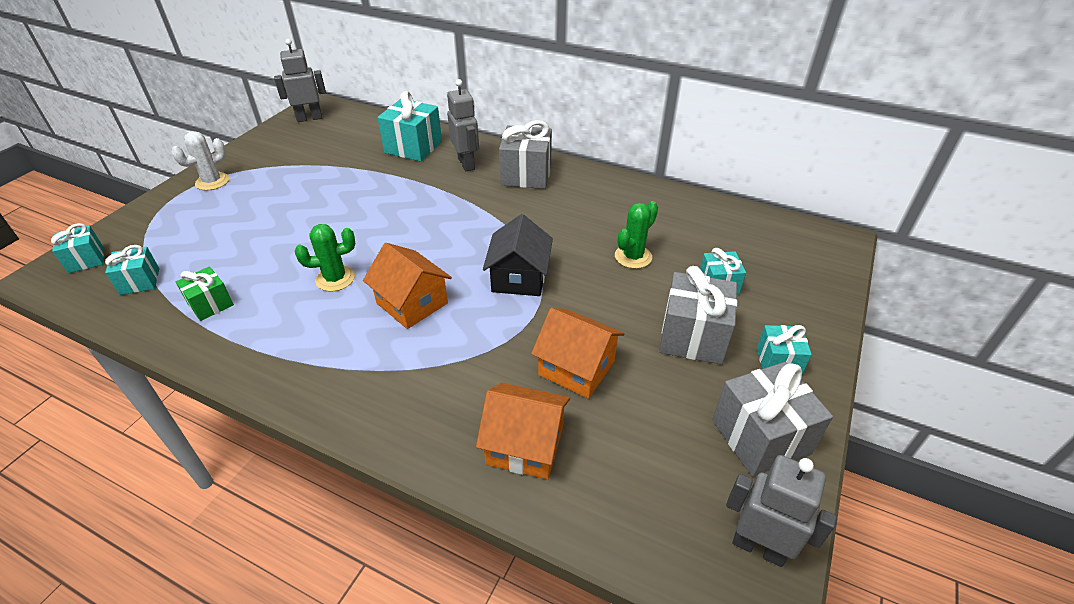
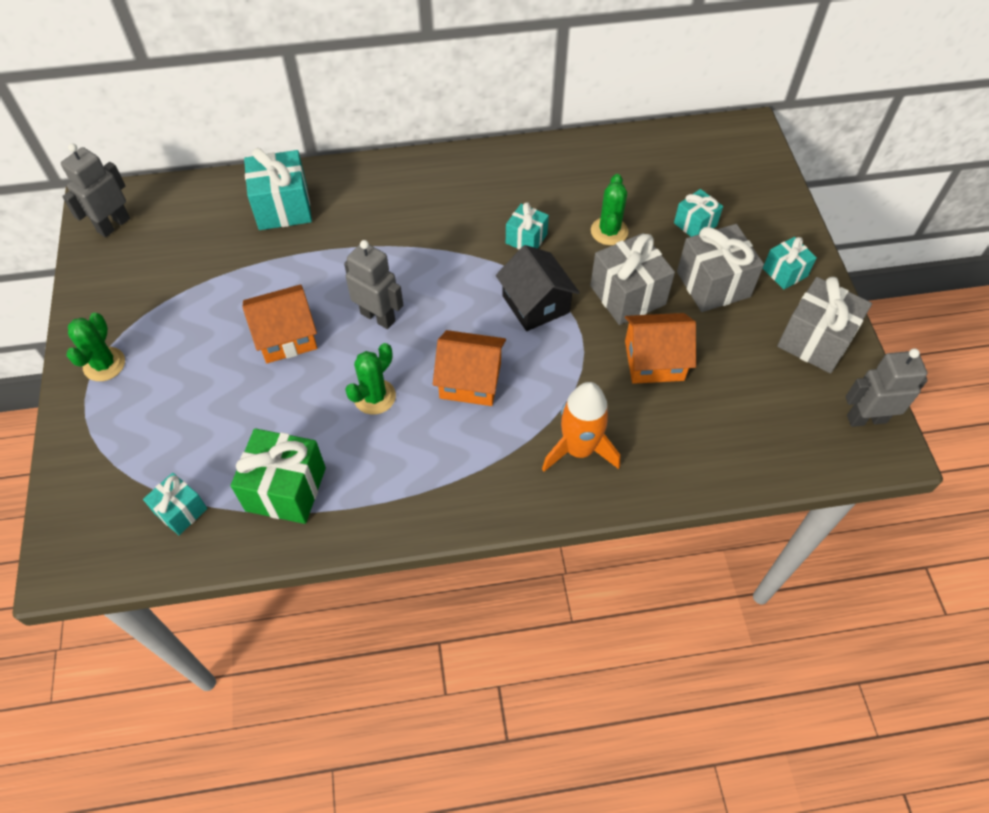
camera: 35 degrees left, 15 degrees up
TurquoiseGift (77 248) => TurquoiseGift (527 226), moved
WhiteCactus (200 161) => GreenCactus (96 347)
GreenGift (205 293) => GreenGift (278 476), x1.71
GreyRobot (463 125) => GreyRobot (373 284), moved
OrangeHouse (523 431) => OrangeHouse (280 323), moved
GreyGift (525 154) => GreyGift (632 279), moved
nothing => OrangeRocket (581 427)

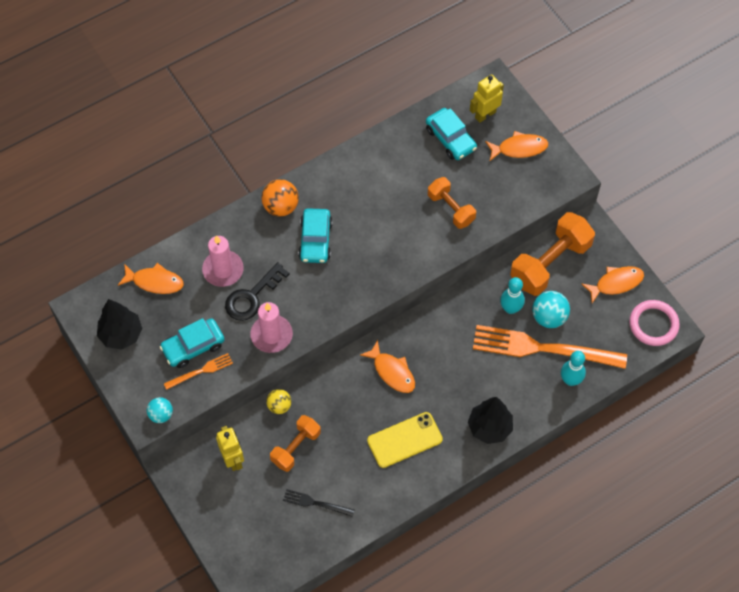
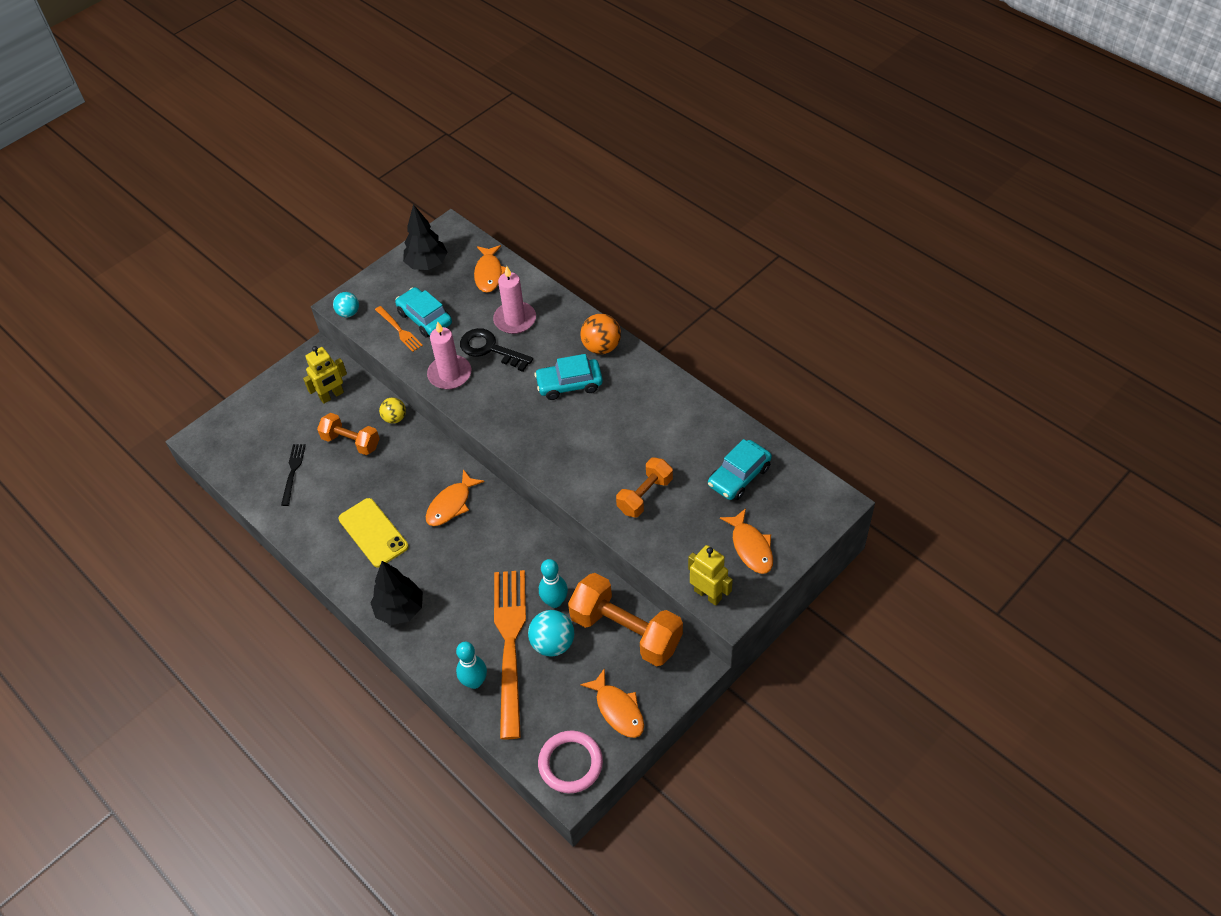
camera: 80 degrees right, 10 degrees down
YellowRobot (487 98) => YellowRobot (710 575), moved

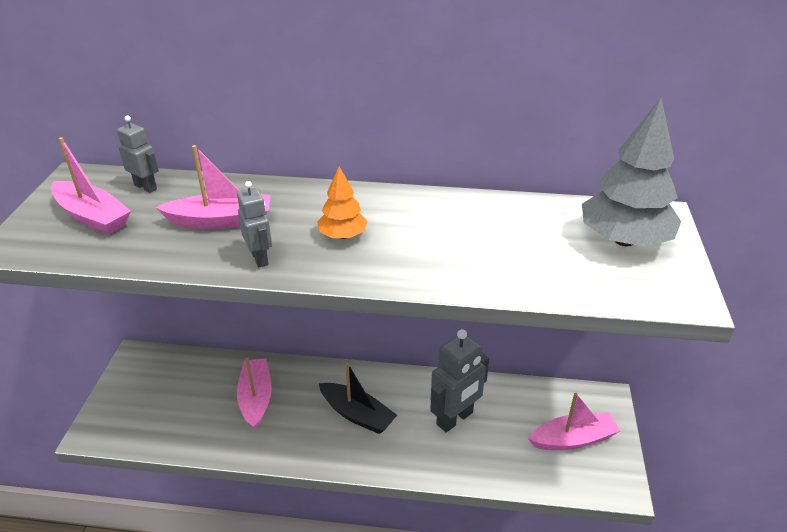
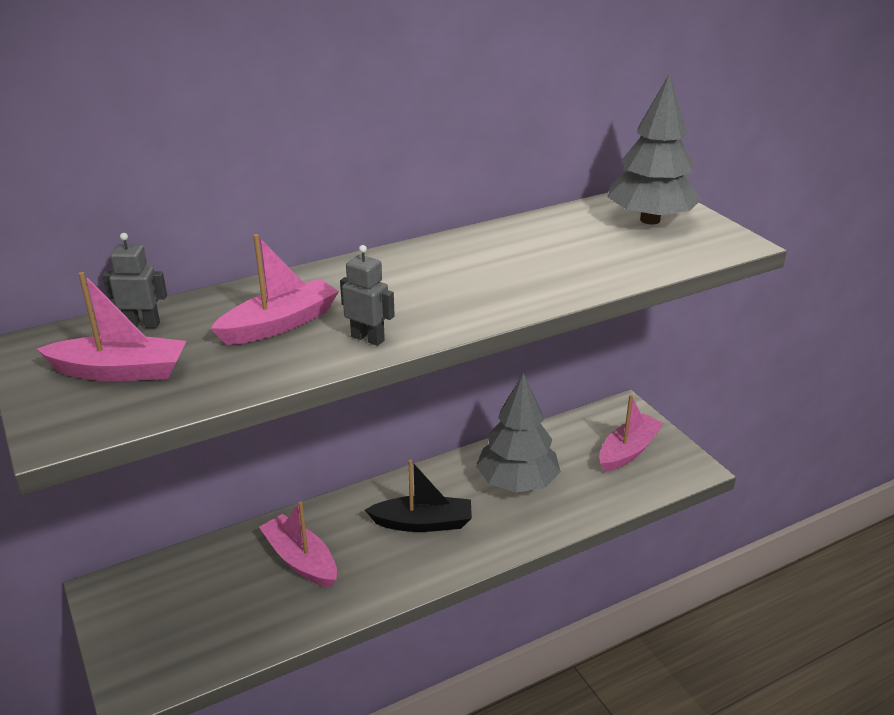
camera: 35 degrees left, 5 degrees down
OrangeTree (342 203) => nothing
GreyRobot (459 380) => GreyTree (518 433)

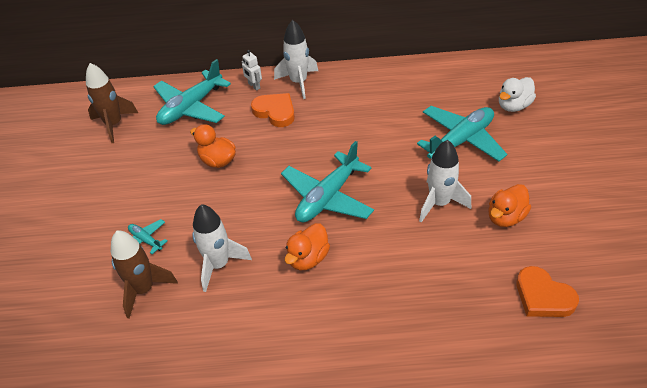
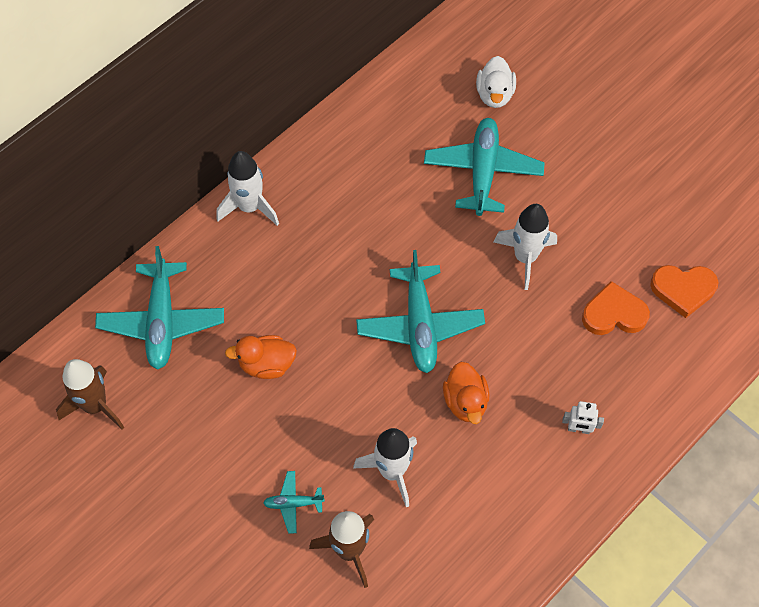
camera: 45 degrees left, 15 degrees up
WhiteRobot (252 70) => WhiteRobot (583 417), moved
OrangeHeart (273 110) => OrangeHeart (616 308), moved
OrangeDuck (509 205) => nothing

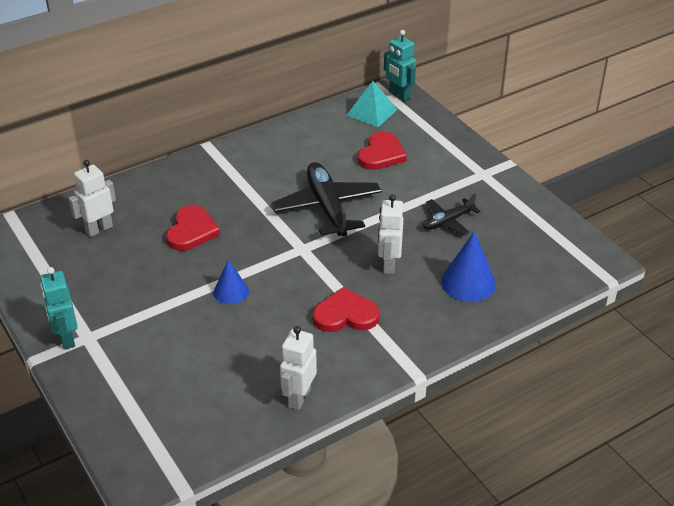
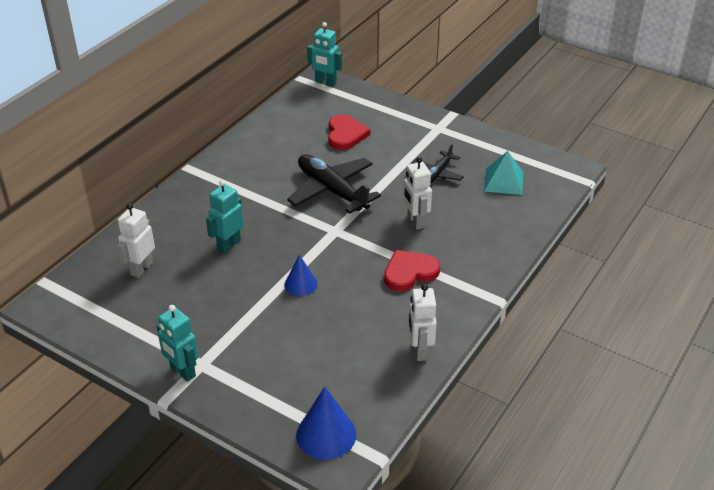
camera: 25 degrees left, 0 degrees up
RedHeart (193 228) => TurquoiseRobot (225 216)
TurquoisePyramid (372 104) => TurquoisePyramid (503 173), moved
BlueCone (468 266) => BlueCone (326 423), moved

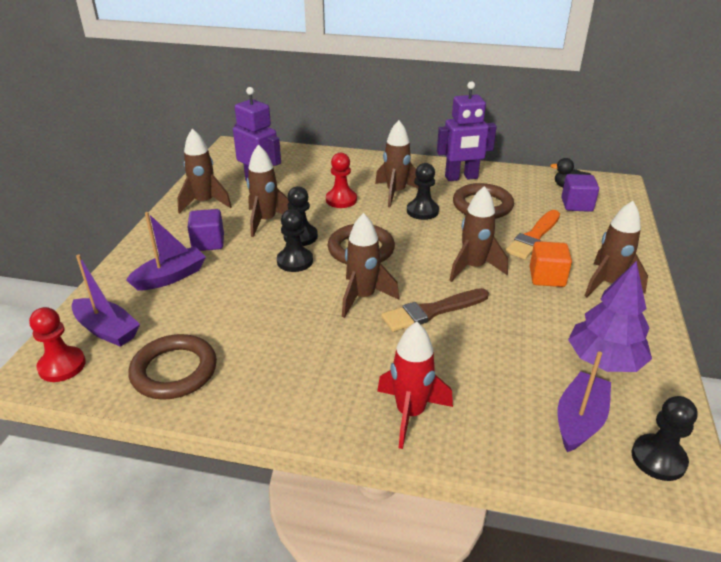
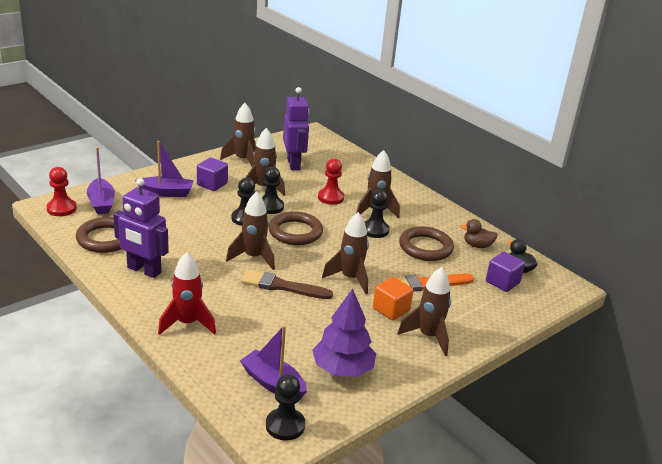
camera: 35 degrees right, 5 degrees down
PurpleRobot (467 131) => PurpleRobot (141 228), moved
PurpleBoat (584 401) => PurpleBoat (273 362), 120 degrees counterclockwise
nothing => BrownDuck (479 233)

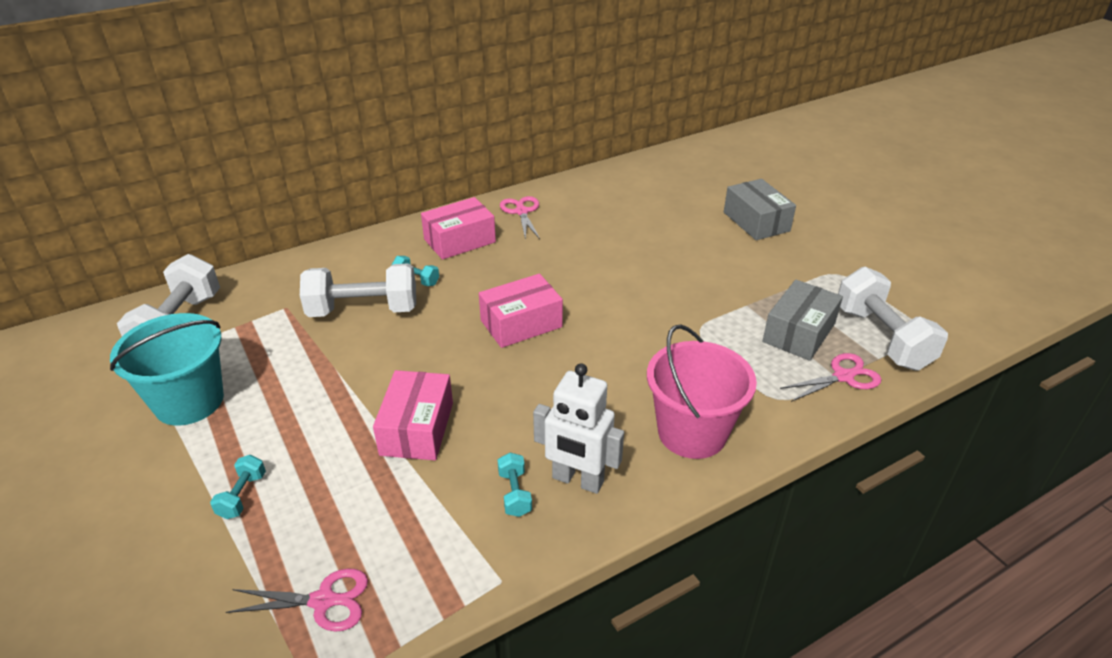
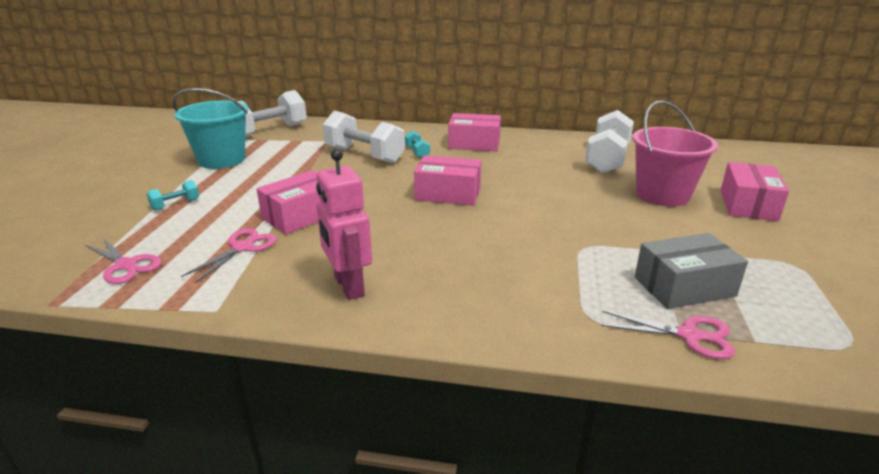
camera: 40 degrees right, 10 degrees down
TurquoiseDumbbell (515 485) => nothing
PinkScissors (520 218) => PinkScissors (229 255), moved
WhiteRobot (578 428) => PinkRobot (344 224)
PinkBucket (702 392) => PinkBucket (675 153), moved
GreyBox (760 209) => PinkBox (755 191)
WhiteDumbbell (893 319) => WhiteDumbbell (609 142), moved

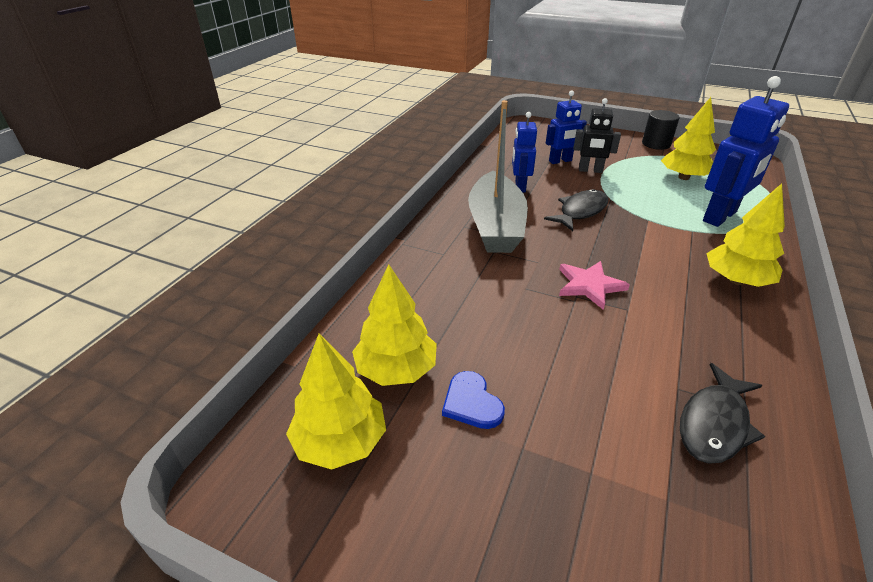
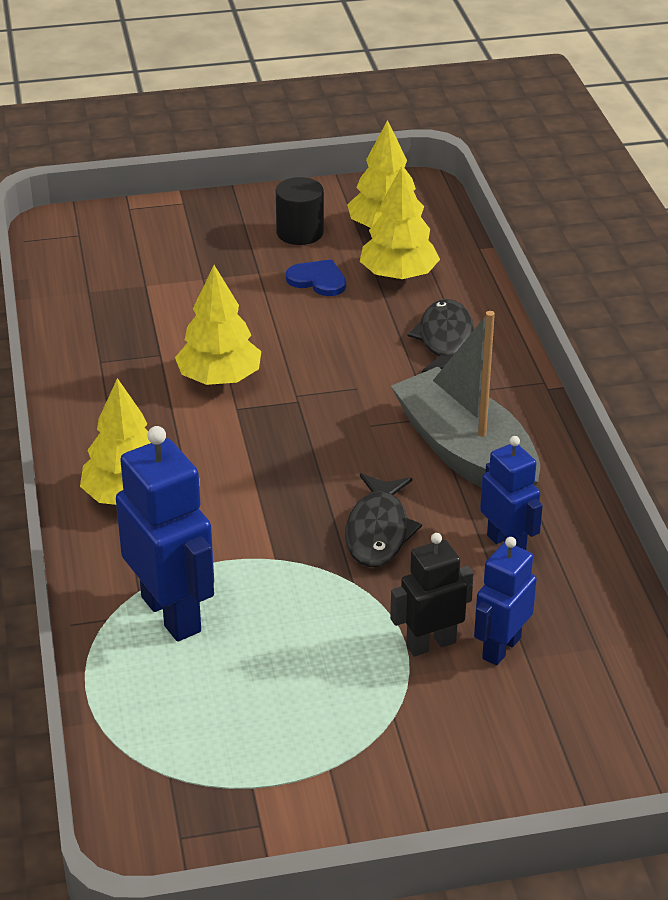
camera: 145 degrees right, 0 degrees up
PinkStar (594 285) => nothing
BlackCylinder (660 130) => BlackCylinder (300 211), moved
YellowTree (688 138) => YellowTree (218 325), moved
BlackFish (722 413) => BlackFish (441 336), moved
BlueRobot (746 151) => BlueRobot (165 534), 135 degrees clockwise

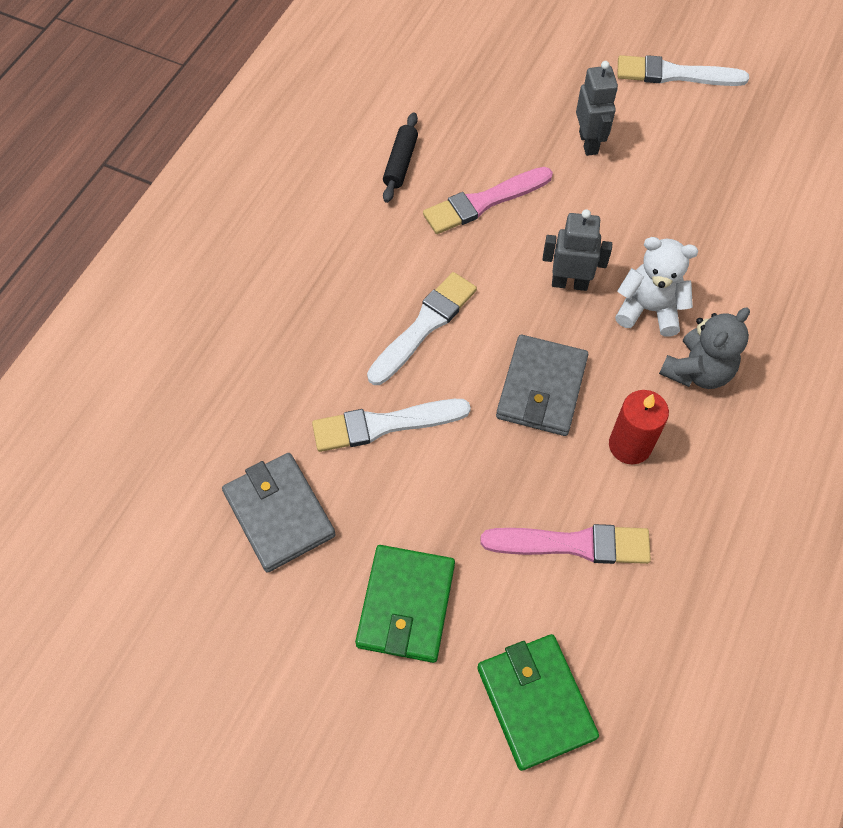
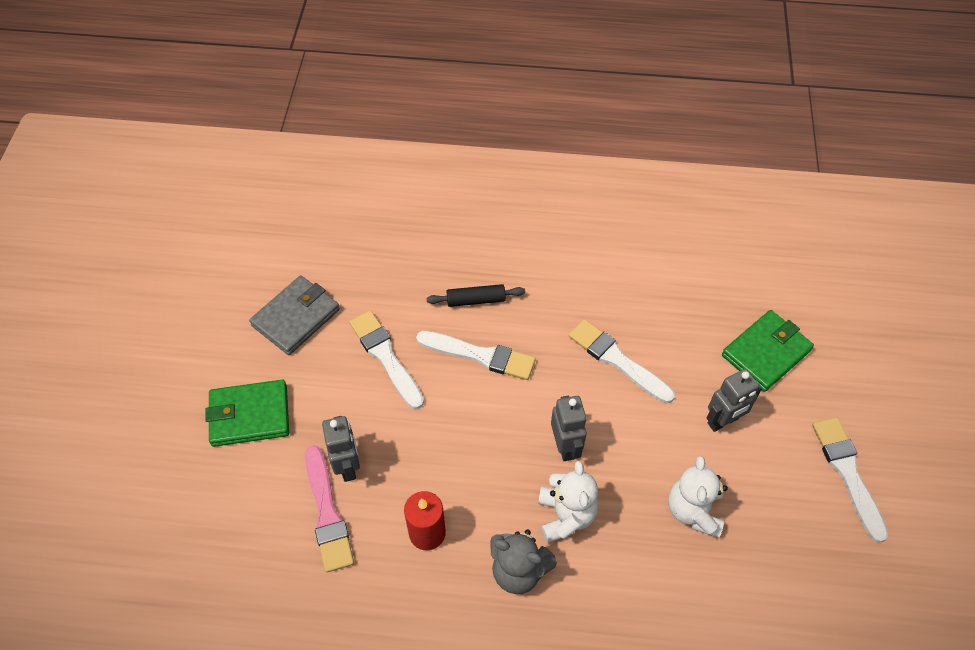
camera: 70 degrees right, 5 degrees down
BlackRollingPin (400 157) => BlackRollingPin (476 295), moved
PinkBrush (488 200) => WhiteBrush (622 361)
GreenWallet (538 702) => GreenWallet (768 351), moved
GreyWallet (542 385) => nothing
nothing => GreyRobot (341 449)
nothing => WhiteTeddyBear (698 497)

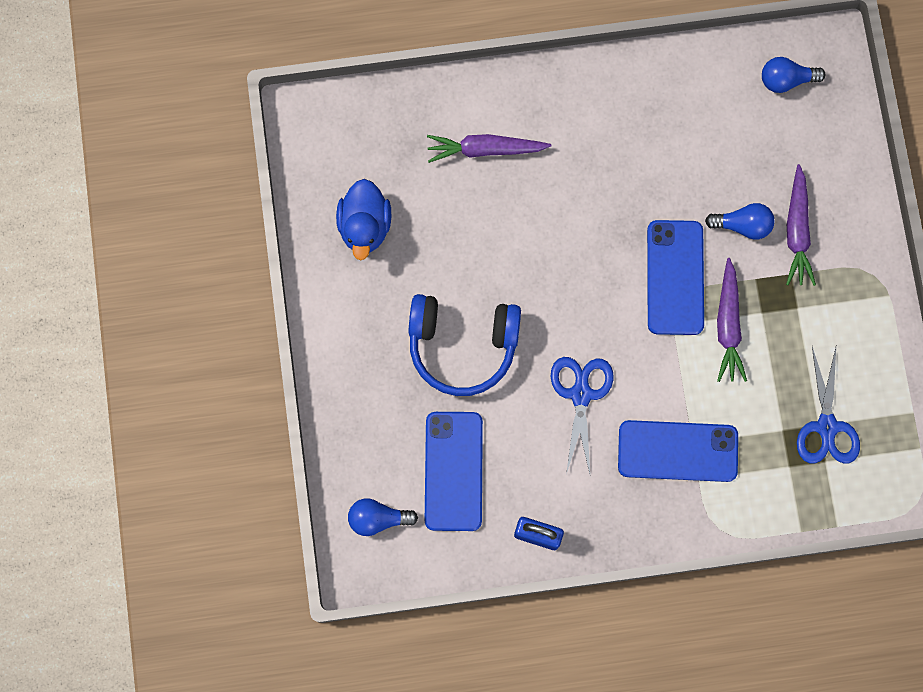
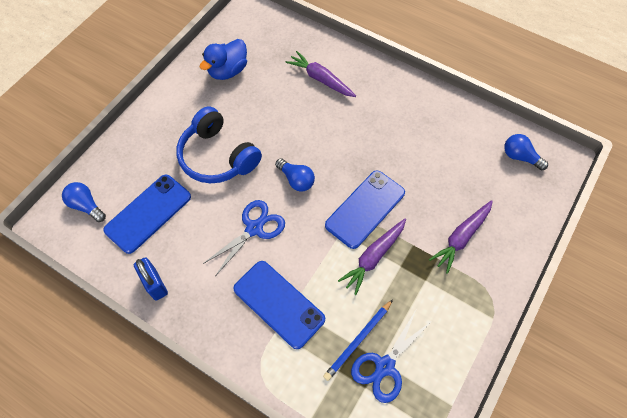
camera: 40 degrees right, 15 degrees down
BlueLightBulb (740 221) => BlueLightBulb (295 175), moved
nothing => BluePencil (358 340)

